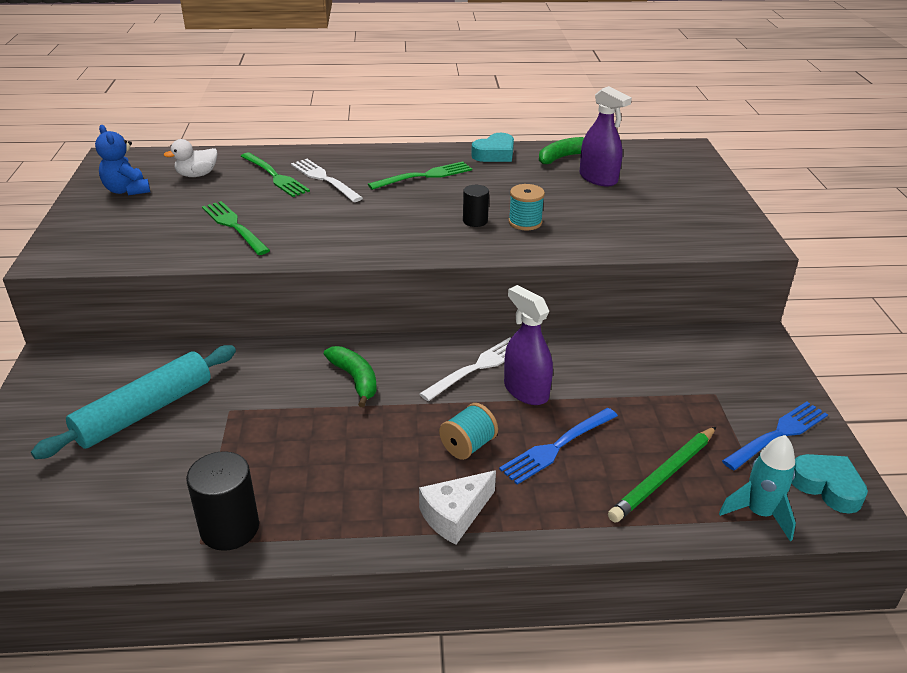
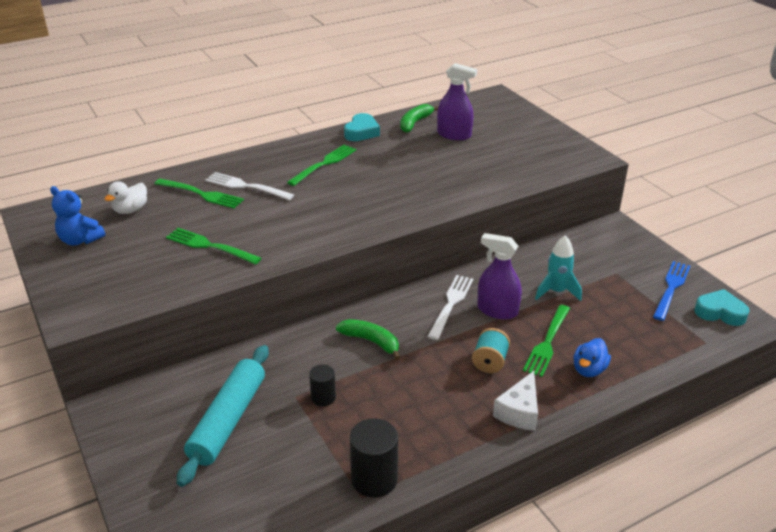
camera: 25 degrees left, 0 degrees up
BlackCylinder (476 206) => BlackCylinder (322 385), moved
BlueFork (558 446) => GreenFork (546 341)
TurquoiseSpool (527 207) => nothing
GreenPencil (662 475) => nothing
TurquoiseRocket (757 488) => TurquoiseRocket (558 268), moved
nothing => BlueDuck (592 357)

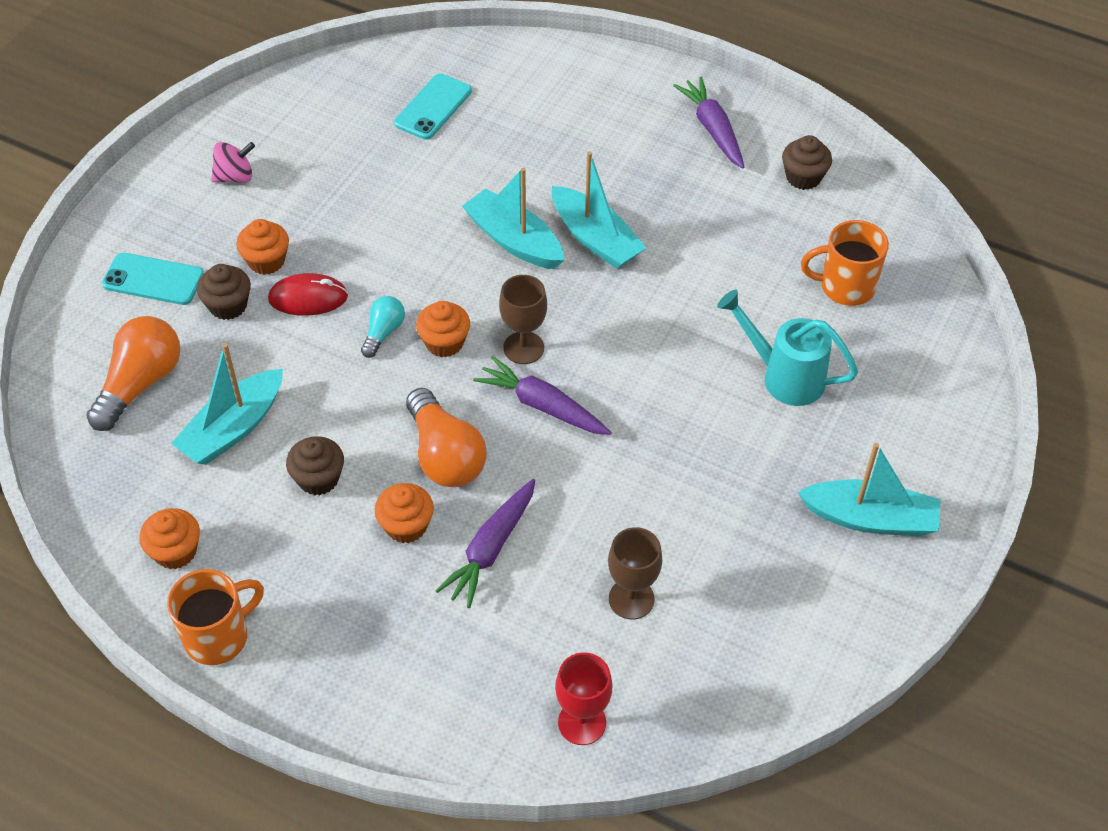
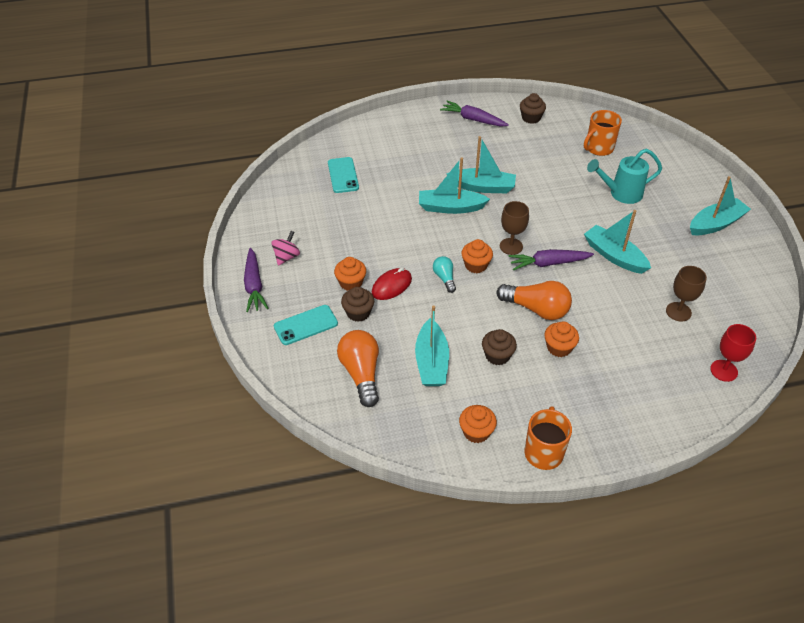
camera: 40 degrees left, 5 degrees down
PurpleCarrot (485 543) => PurpleCarrot (256 280), moved
nothing => TurquoiseBoat (617 242)

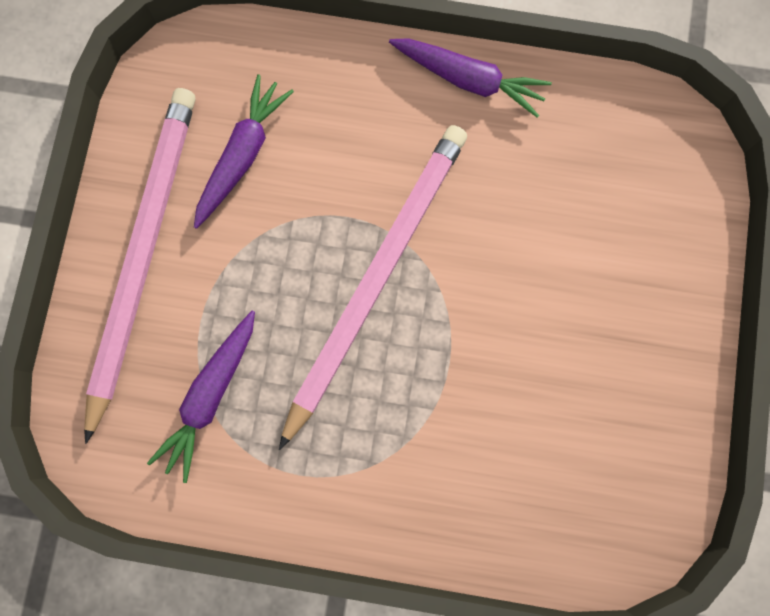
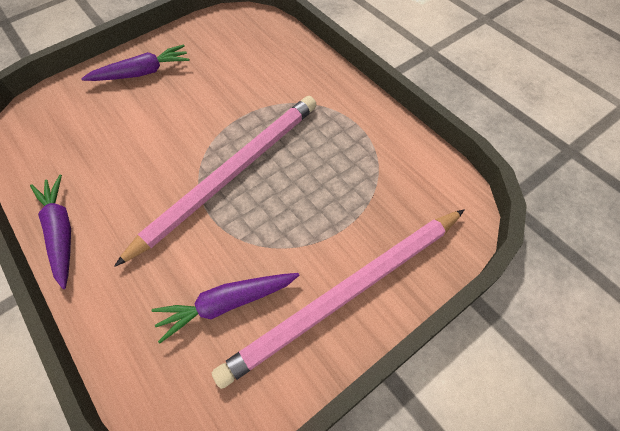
camera: 135 degrees left, 20 degrees down
PurpleCarrot (201 397) => PurpleCarrot (135 62), moved
PinkPencil (373 287) => PinkPencil (215 181), 150 degrees clockwise

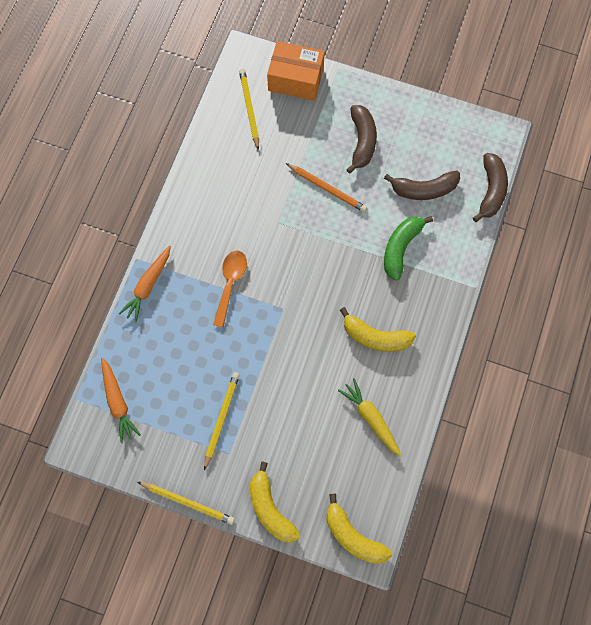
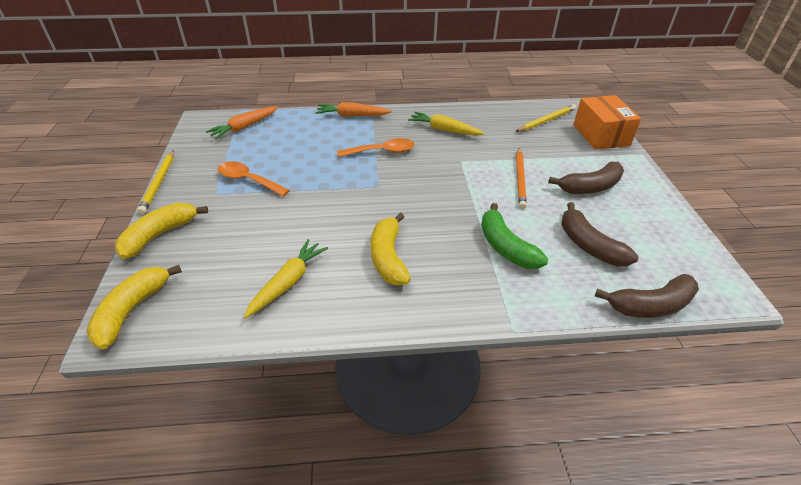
camera: 65 degrees right, 30 degrees down
YellowPencil (222 421) => OrangeSpoon (254 179)
GreenBanana (408 248) => GreenBanana (514 236), 120 degrees counterclockwise
nothing => YellowCarrot (446 124)

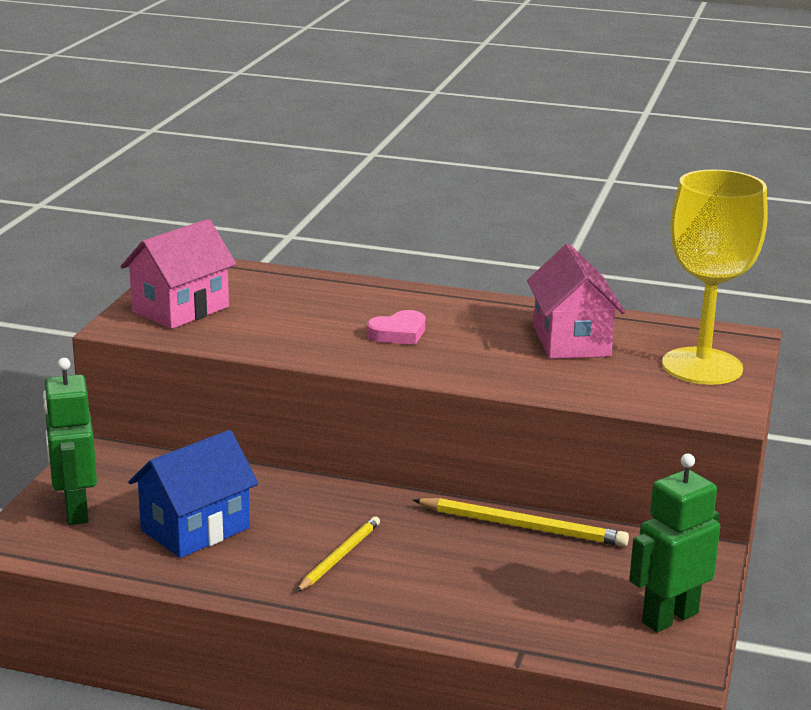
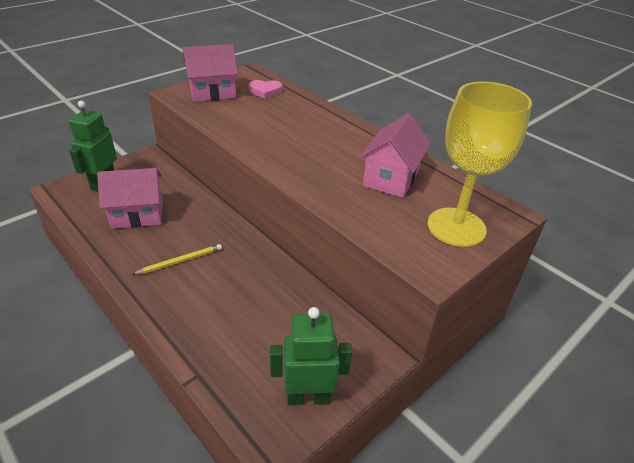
camera: 30 degrees right, 15 degrees up
BlueHouse (193 494) => PinkHouse (130 198)
PinkHeart (396 327) => PinkHeart (266 89), moved
YellowPencil (521 522) => nothing

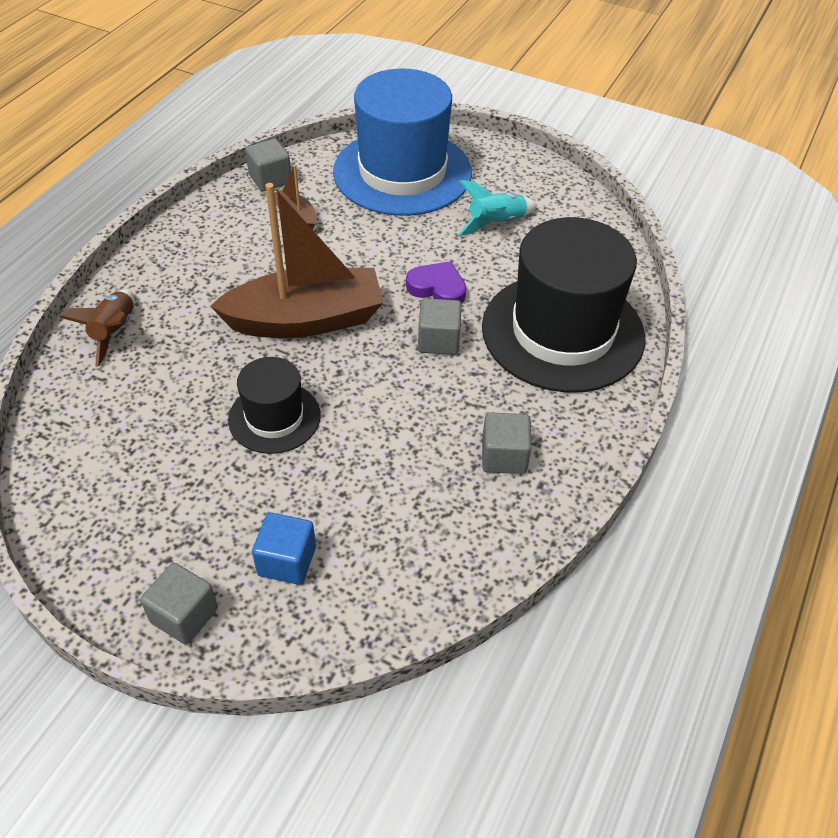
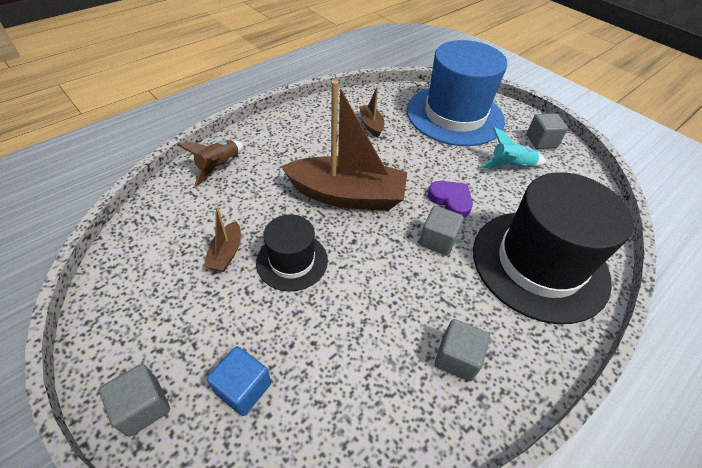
camera: 20 degrees right, 0 degrees up
GreyCube (268 165) => GreyCube (547 131), moved
nothing => BrownBoat (222 239)

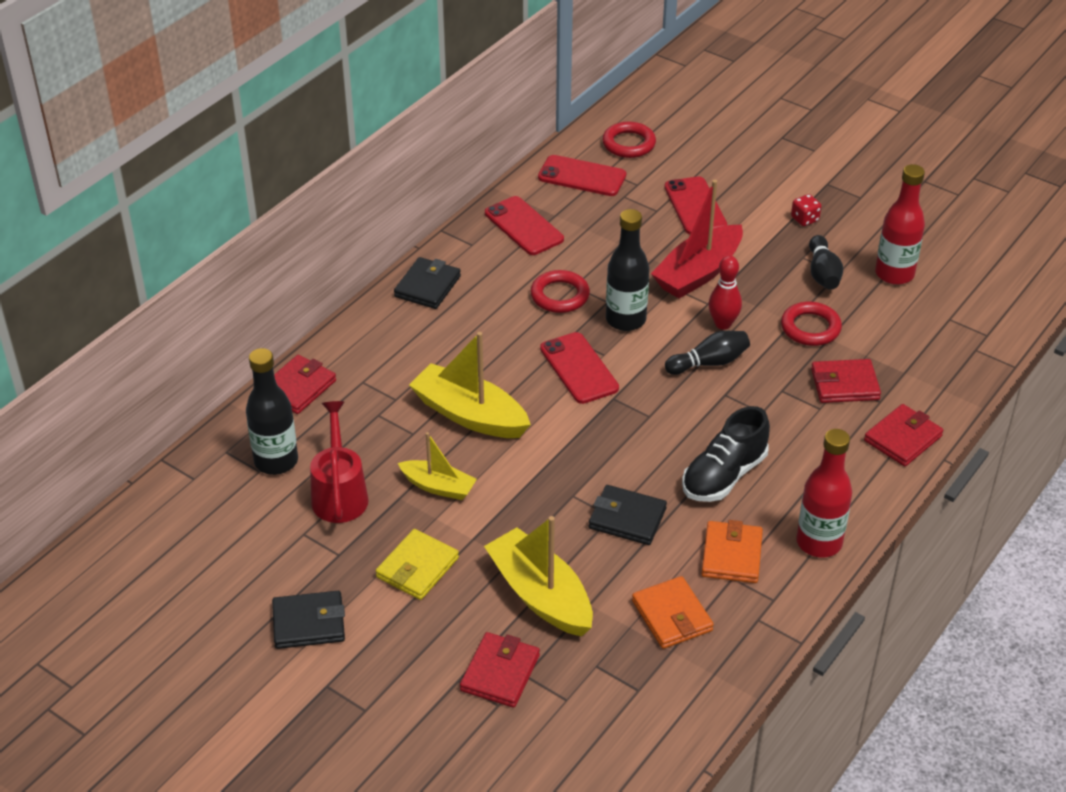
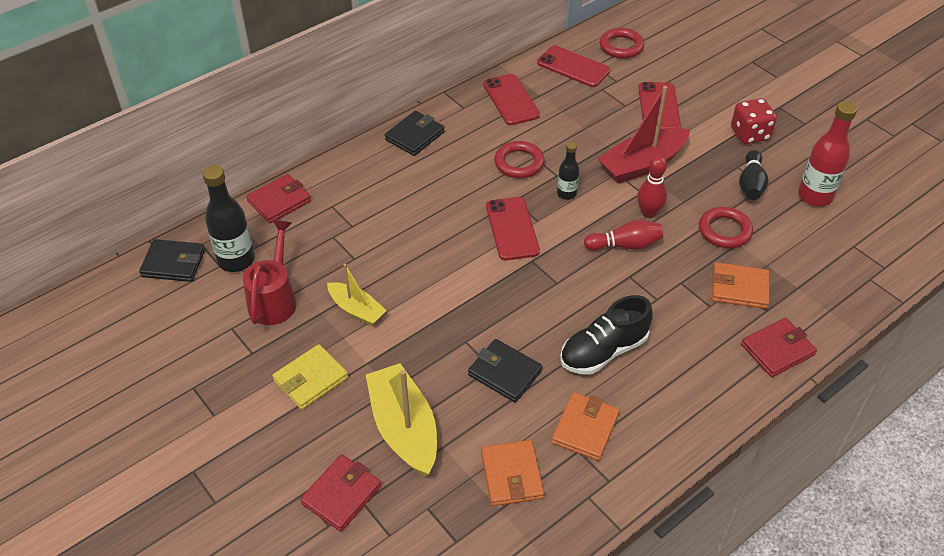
camera: 15 degrees right, 5 degrees up
BlackWallet (308 620) => BlackWallet (172 260), moved
YellowBoat (470 385) => nothing
BlackBottle (627 270) => BlackBottle (568 171), x0.57
BlackBowlingPin (707 353) => RedBowlingPin (623 235)
RedDice (806 210) => RedDice (754 121), x1.68
RedBottle (824 493) => nothing
RedWallet (846 381) => OrangeWallet (740 285)

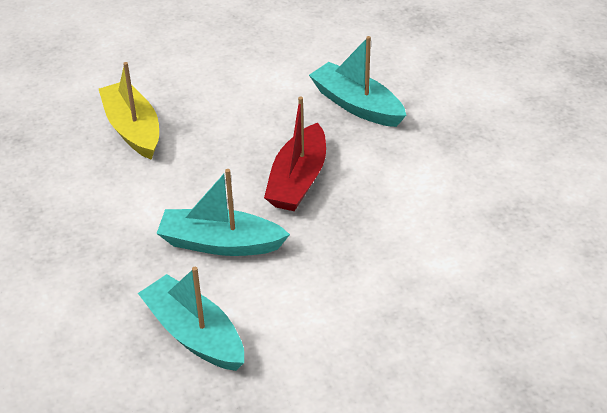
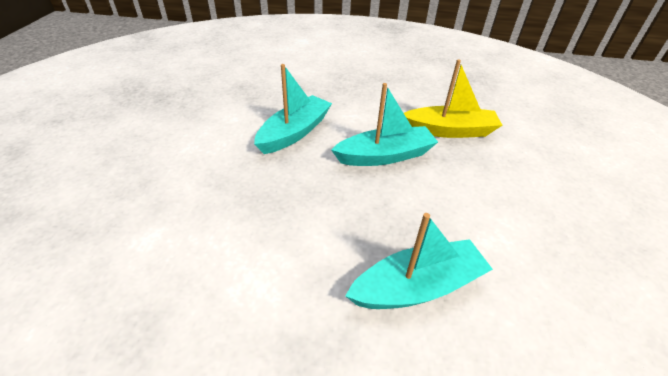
camera: 115 degrees right, 0 degrees up
TurquoiseBoat (191 319) => TurquoiseBoat (384 124), moved
RedBoat (295 154) => nothing

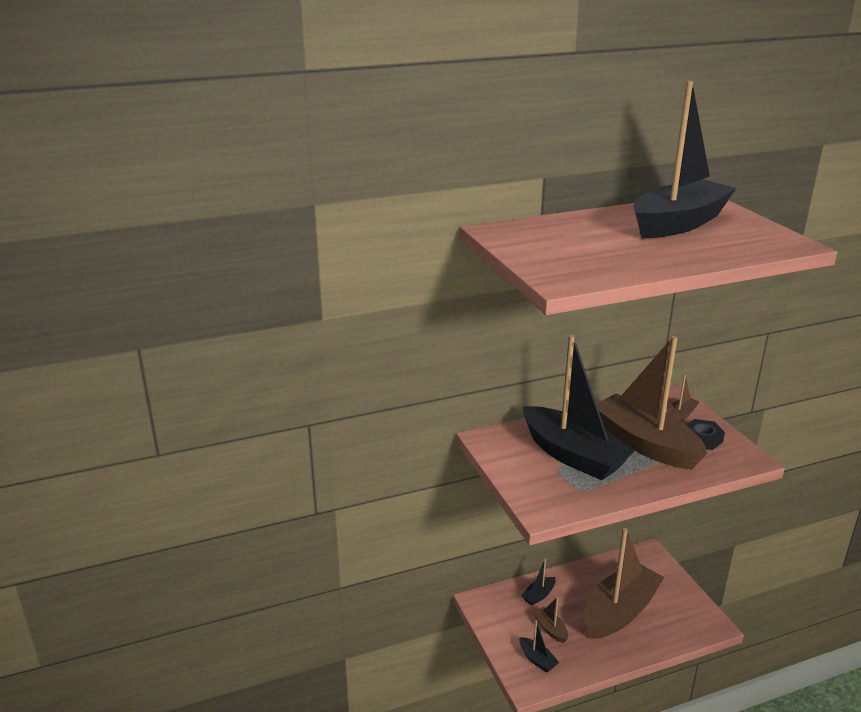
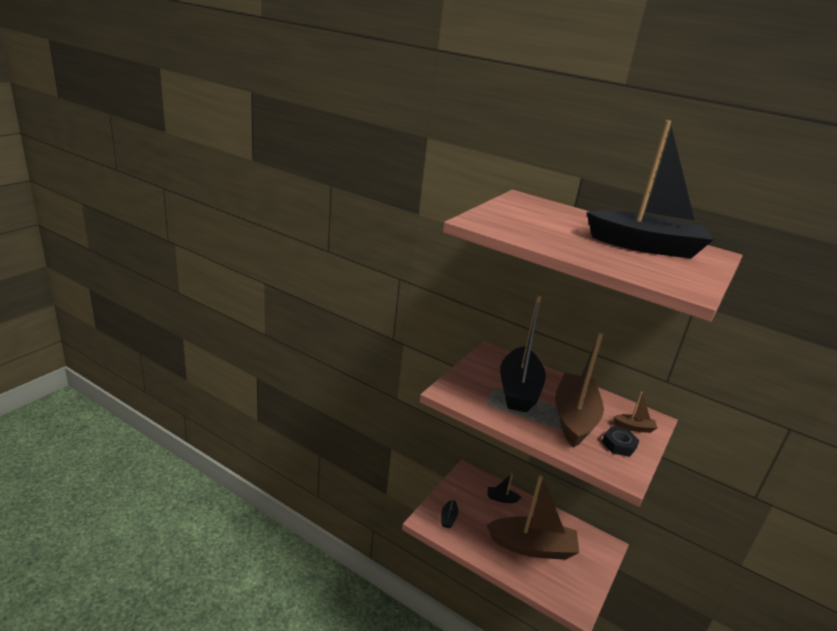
camera: 50 degrees right, 0 degrees up
BrownBoat (550 620) => nothing

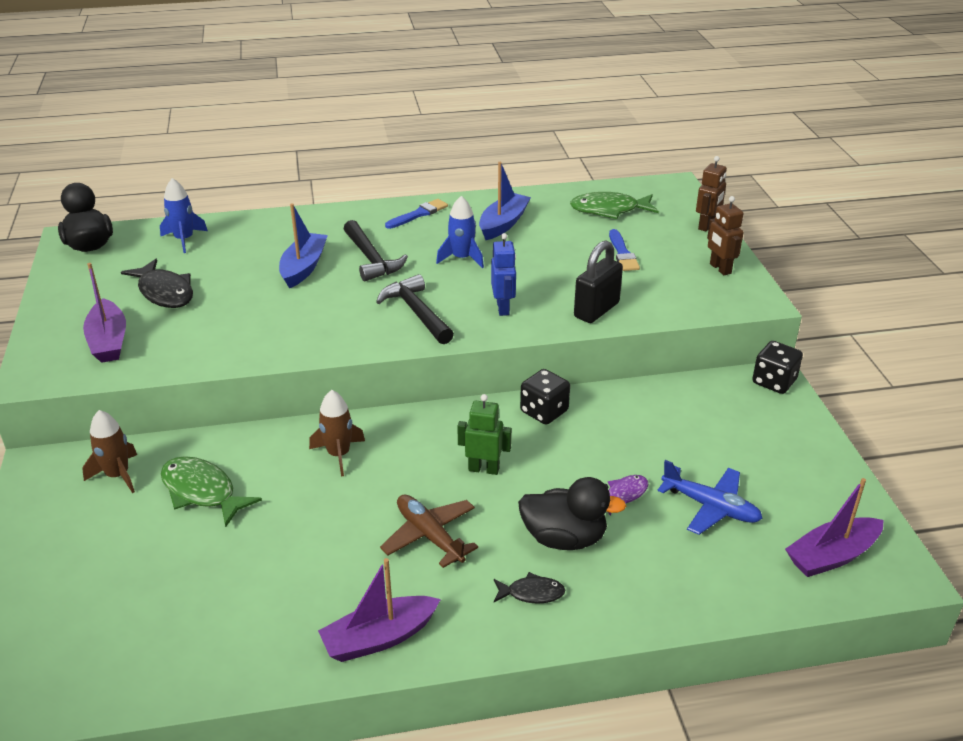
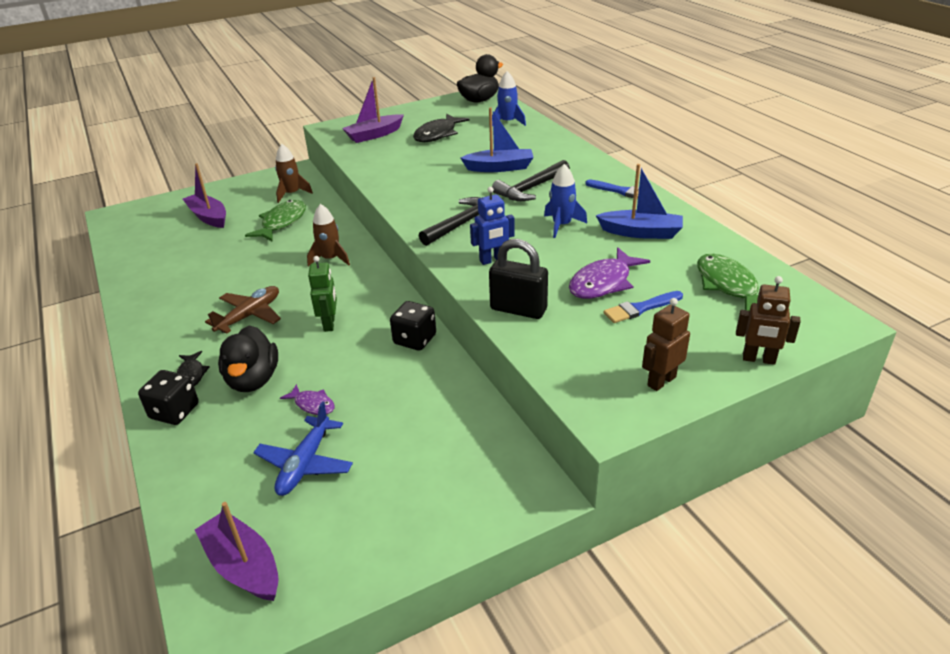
camera: 75 degrees right, 0 degrees up
PurpleBoat (379 610) => PurpleBoat (204 195), moved
BlackDice (777 367) => BlackDice (168 397), moved
nothing => PurpleFish (609 273)

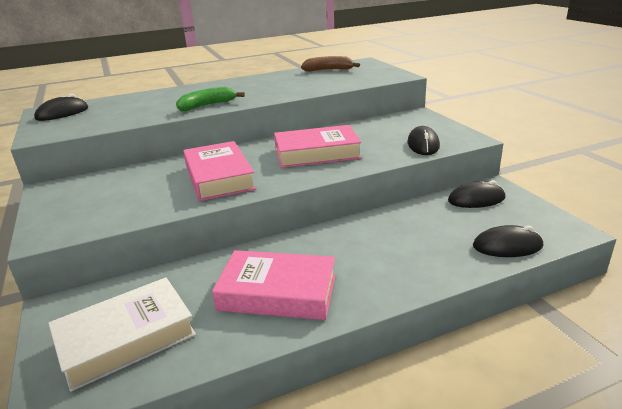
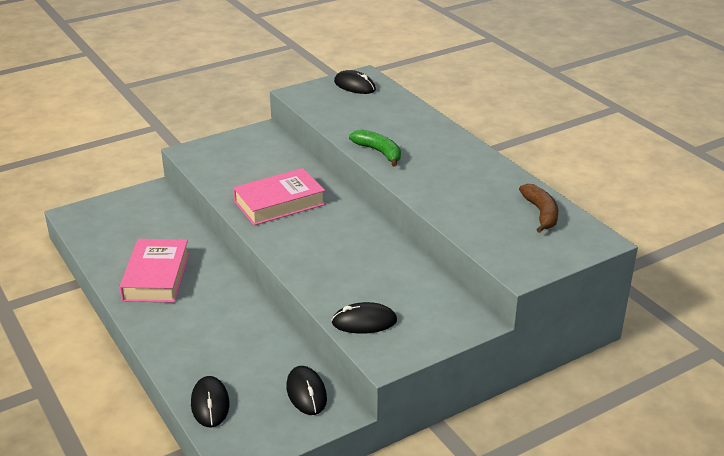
camera: 80 degrees right, 5 degrees up
WhiteBook (122 334) => nothing
PinkBook (318 146) => nothing

